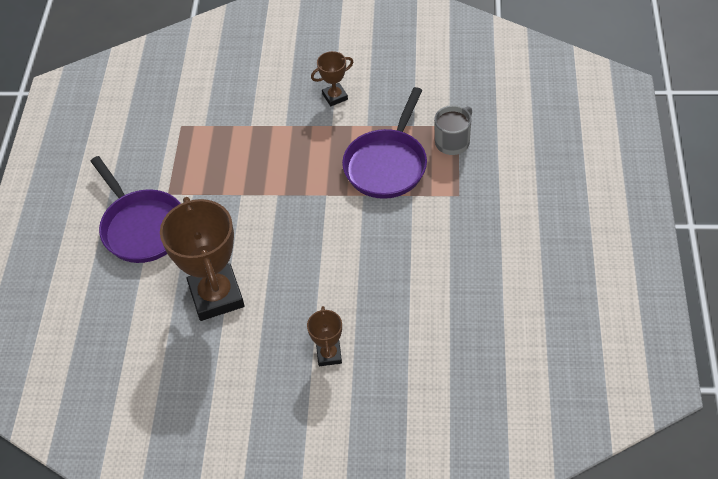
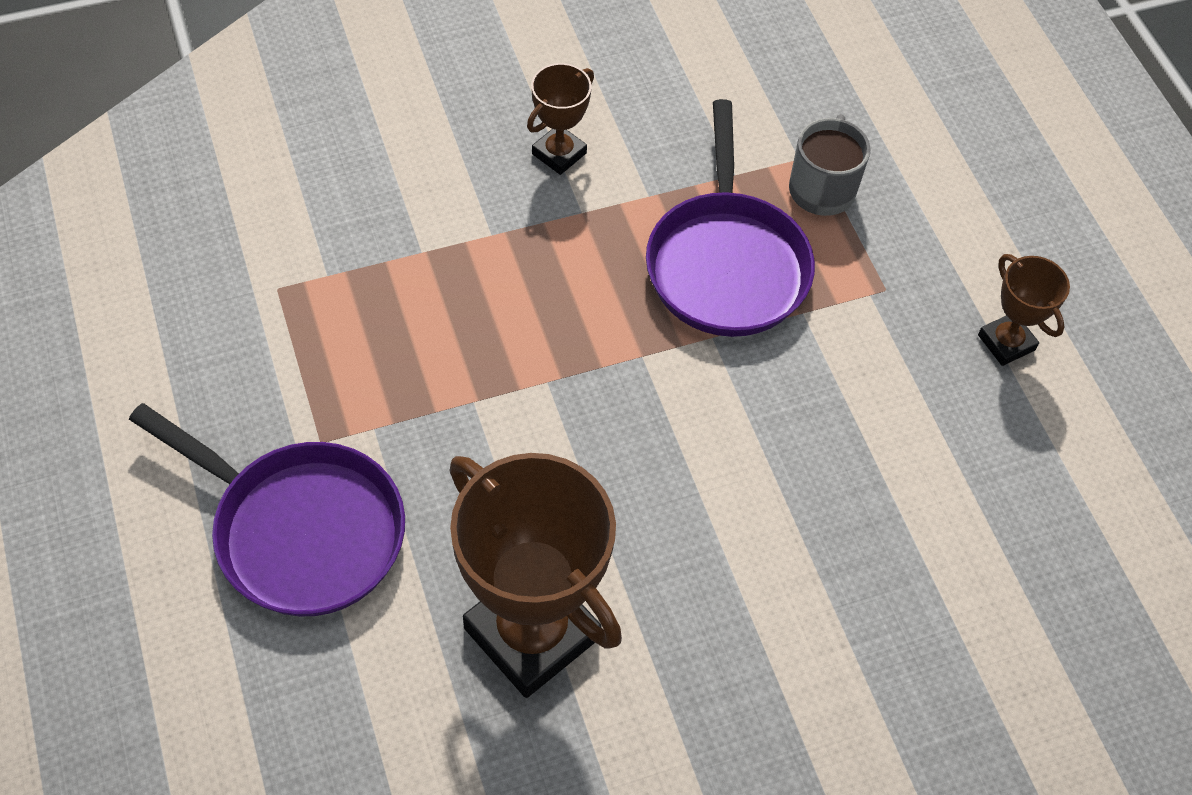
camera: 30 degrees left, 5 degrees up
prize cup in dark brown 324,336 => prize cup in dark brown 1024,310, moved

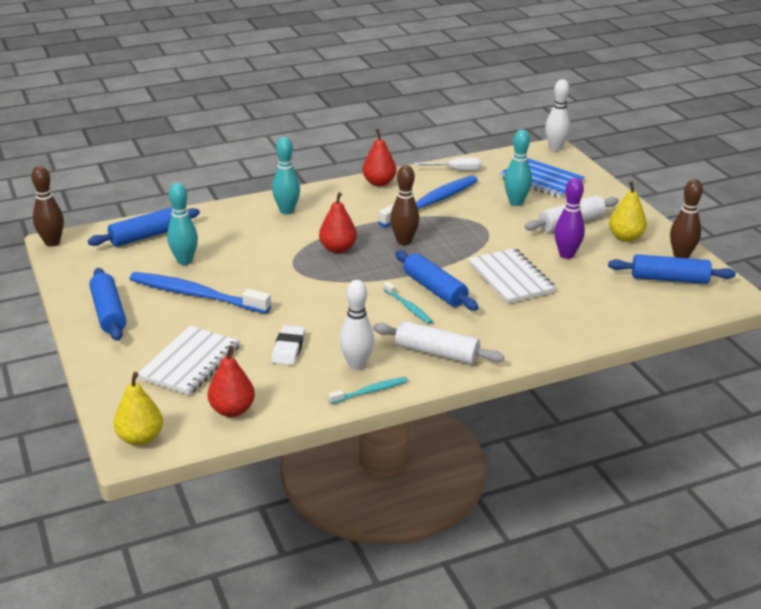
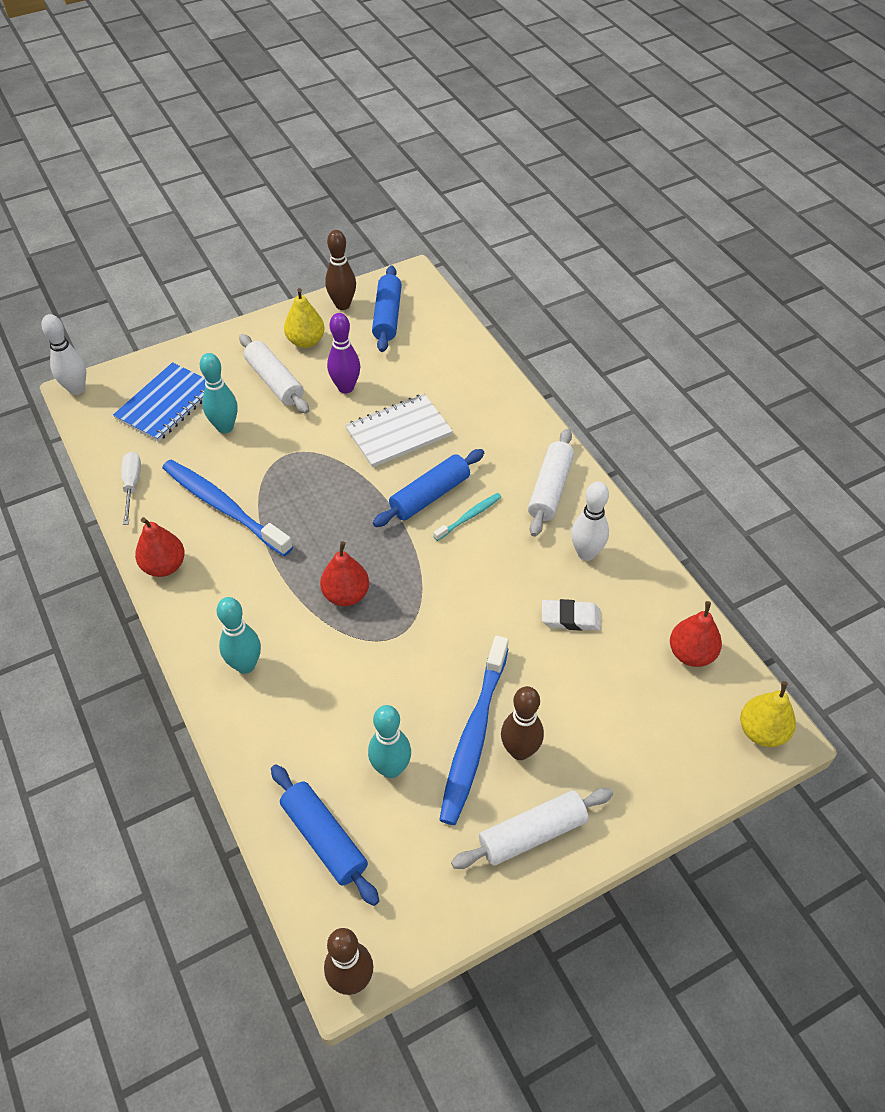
camera: 95 degrees left, 20 degrees up
notepad in snow-white 189,361 => nothing
tooth brush in aqua 368,390 => nothing
bowling pin in dark brown 404,205 => bowling pin in dark brown 522,723, moved
pastry roller in royal blue 107,304 => pastry roller in snow-white 532,828

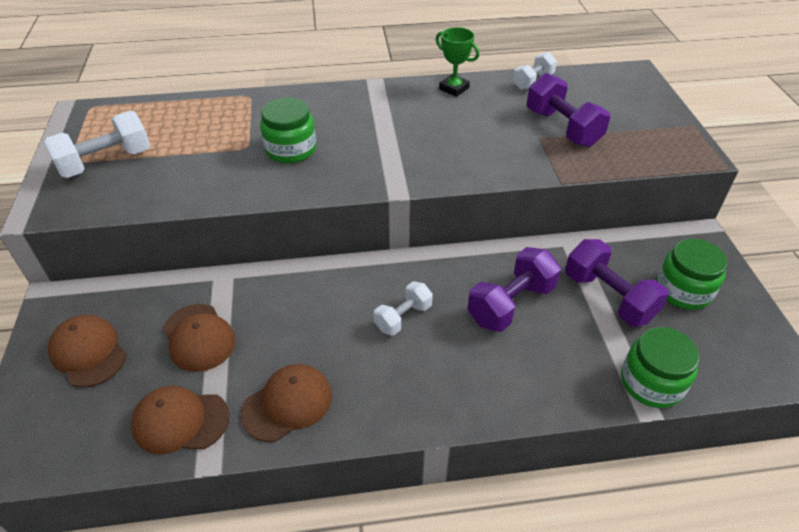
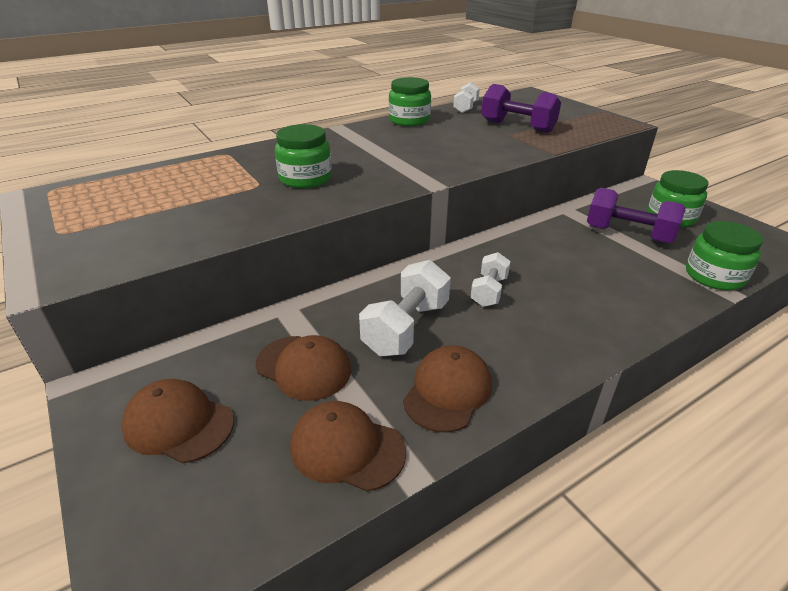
camera: 25 degrees left, 10 degrees down
hand weight in purple 514,289 => nothing
hand weight in snow-white 97,144 => hand weight in snow-white 405,308, moved
prize cup in green 457,62 => preserve jar in green 410,101
baseball cap in dark brown 180,419 => baseball cap in dark brown 348,446, 45 degrees clockwise

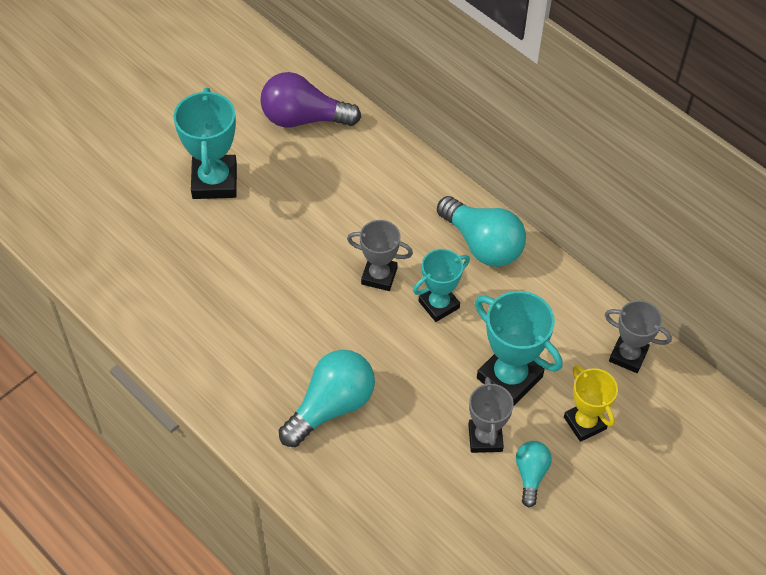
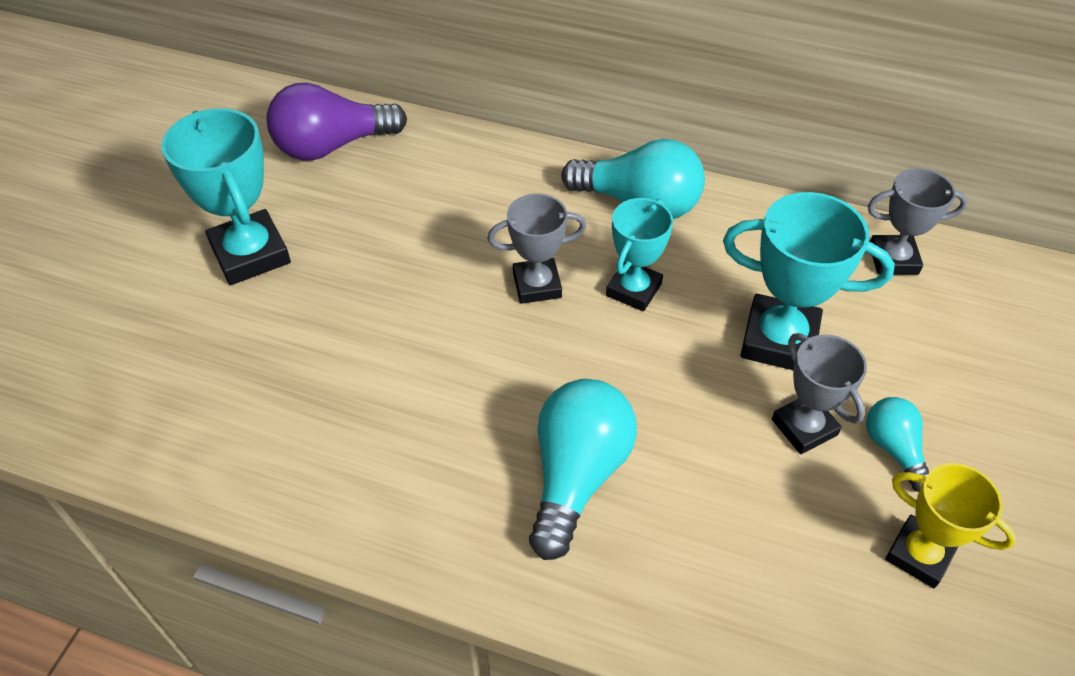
camera: 25 degrees left, 5 degrees down
prize cup in golden 591,403 => prize cup in golden 951,525, moved

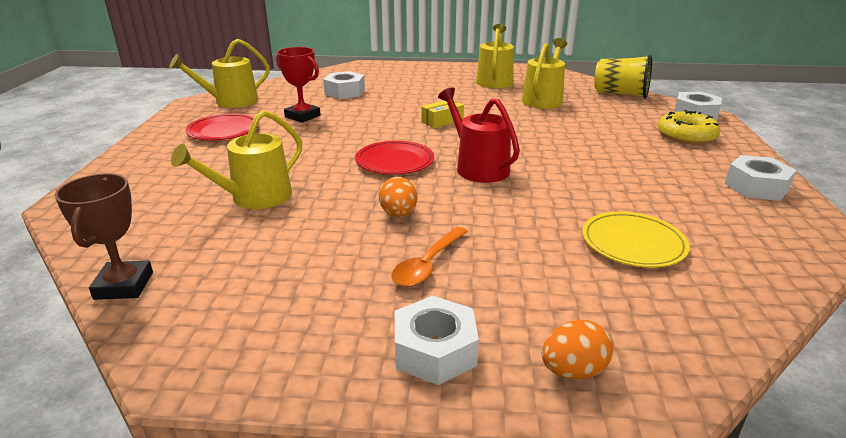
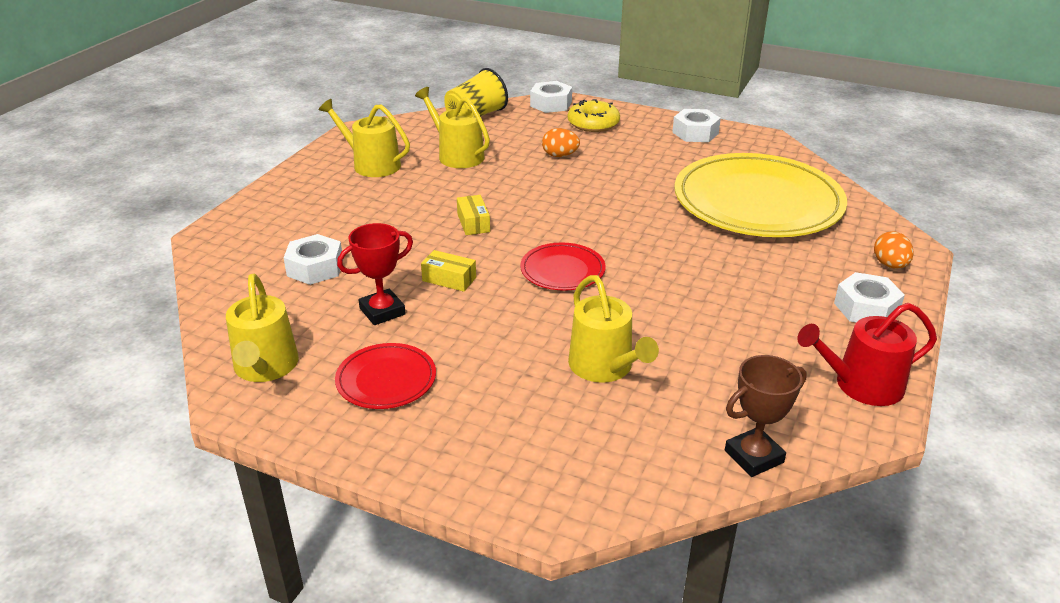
camera: 70 degrees left, 5 degrees up
tablespoon in orange-coloured 429,257 => nothing
nothing => box in golden 448,271
egg in orange-coloured 398,197 => egg in orange-coloured 561,142, moved
watering can in red 479,135 => watering can in red 867,354, moved
prize cup in dark brown 103,236 => prize cup in dark brown 766,416, 45 degrees counterclockwise
plate in golden 636,239 => plate in golden 760,195, x2.22

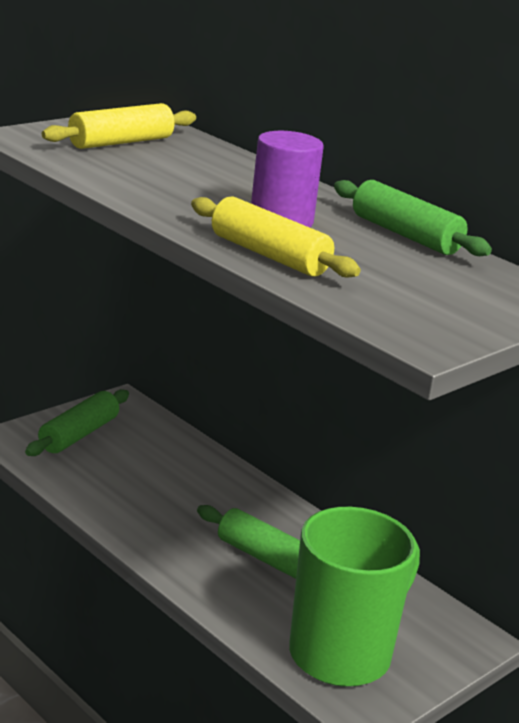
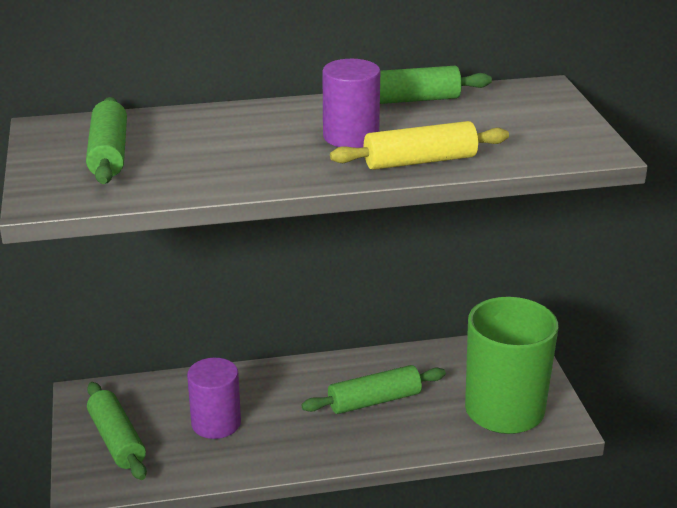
camera: 55 degrees left, 5 degrees up
nothing => solid cylinder in purple 214,398
pastry roller in golden 119,126 => pastry roller in green 106,140

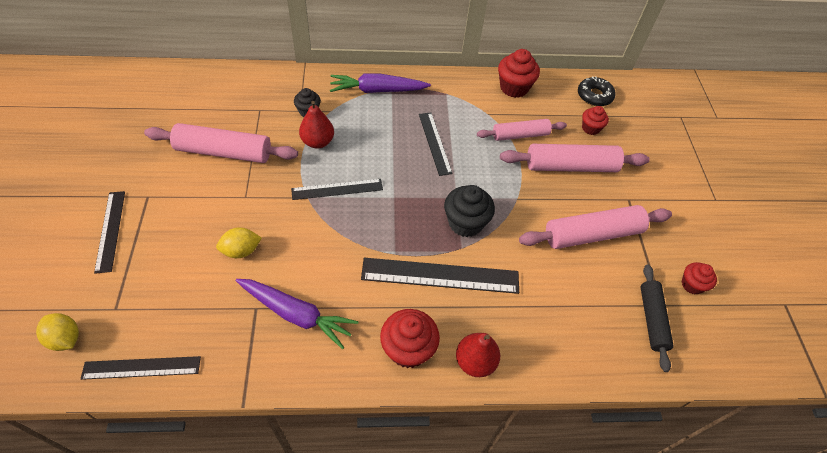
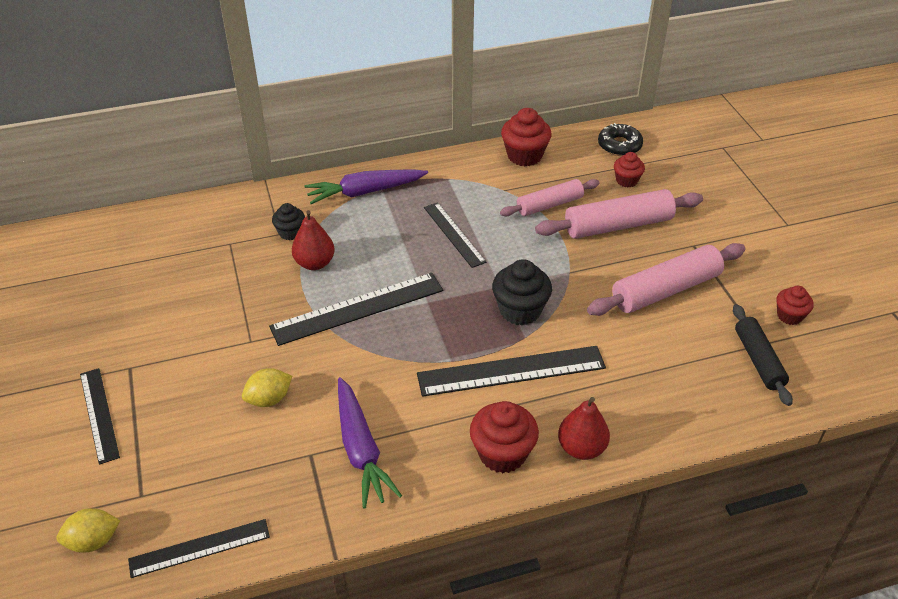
camera: 10 degrees left, 10 degrees down
pastry roller in rosy 221,143 => nothing
citrus fruit in golden 57,332 => citrus fruit in golden 88,530, 45 degrees counterclockwise
root vegetable in purple 297,314 => root vegetable in purple 370,442, 60 degrees clockwise
ruler in black 337,189 => ruler in black 356,309, x1.59

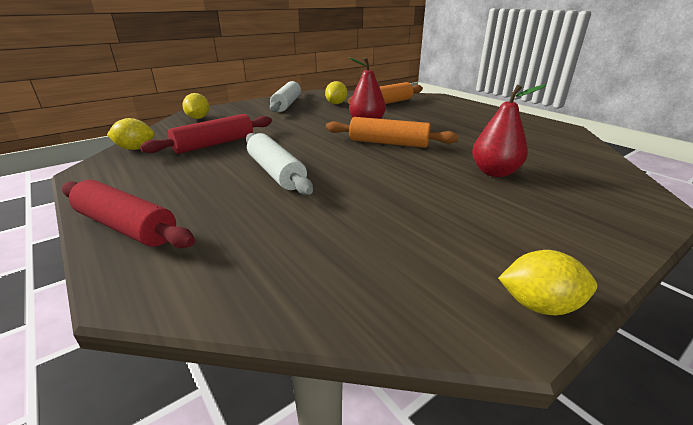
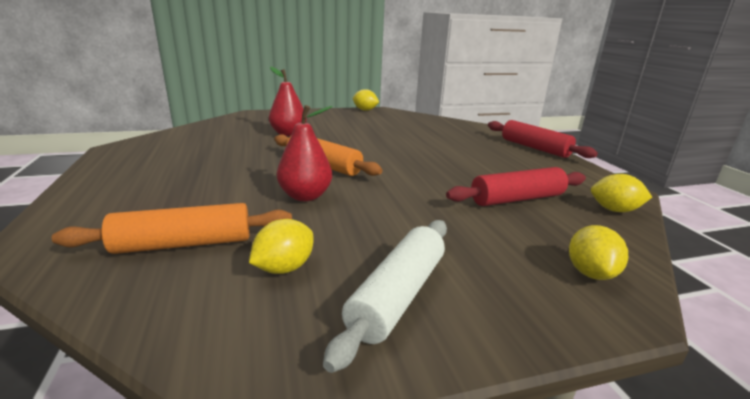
camera: 160 degrees left, 5 degrees down
pastry roller in snow-white 279,164 => nothing

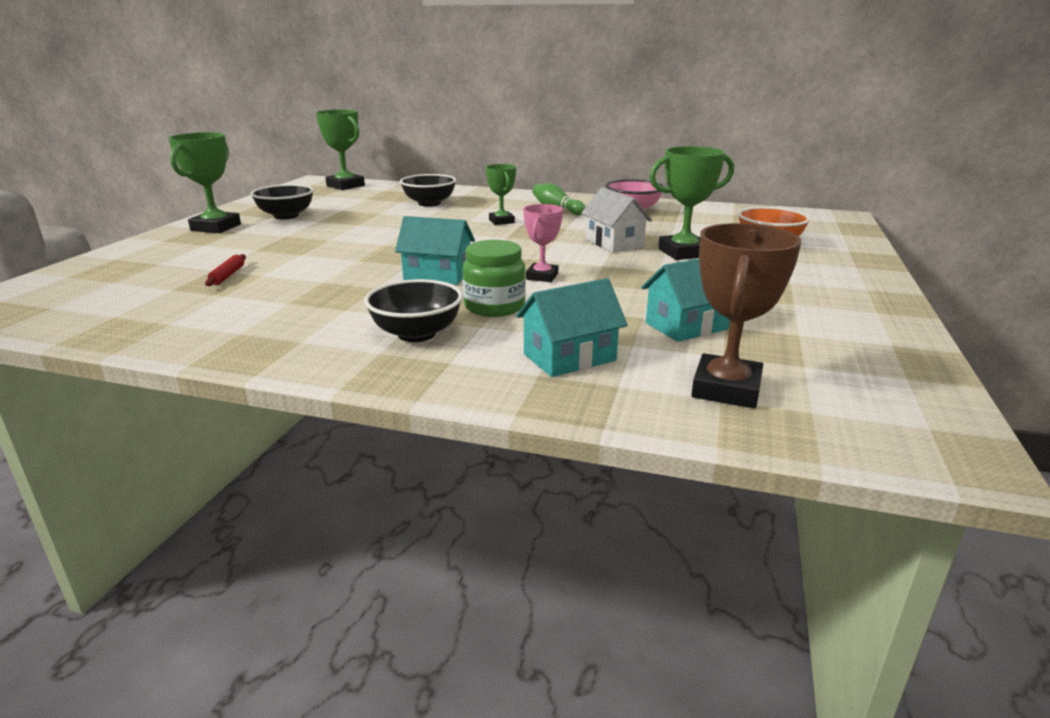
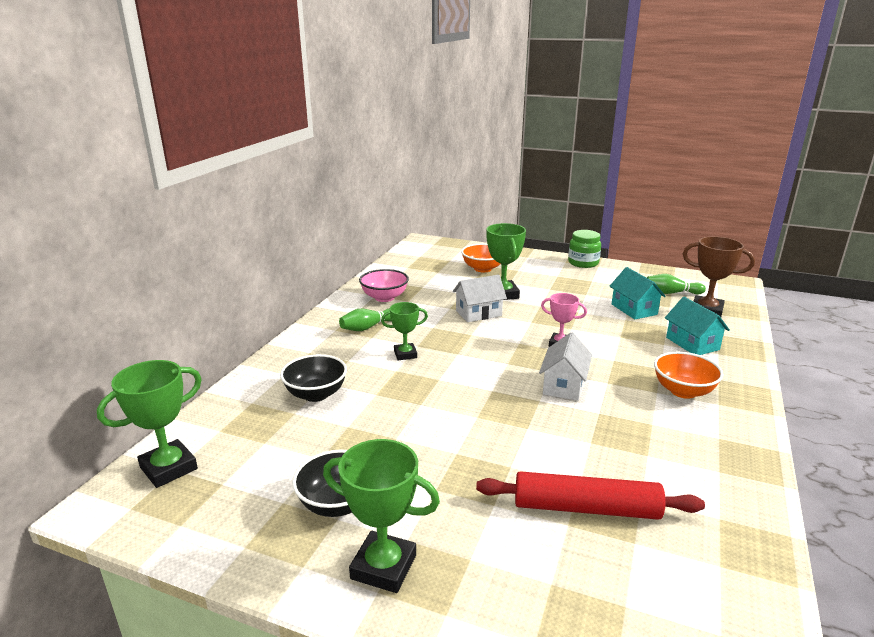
camera: 85 degrees left, 0 degrees up
nothing => bowling pin in green 676,284
preserve jar in green 494,278 => preserve jar in green 584,249, moved
serving bowl in black 413,310 => serving bowl in orange-coloured 688,375
toy house in aqua 435,250 => toy house in snow-white 565,366
pastry roller in red 225,270 => pastry roller in red 590,495, x2.37

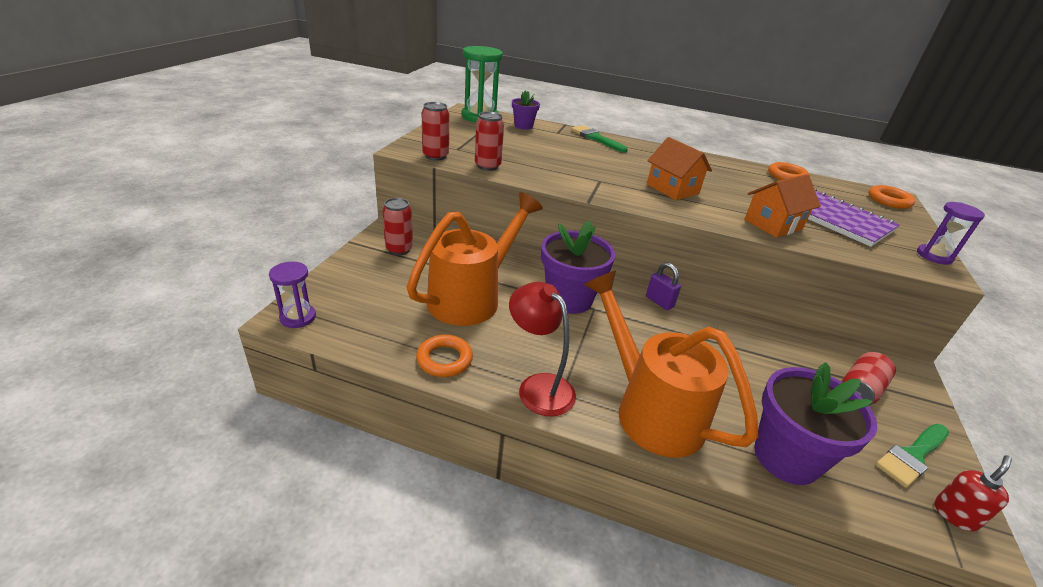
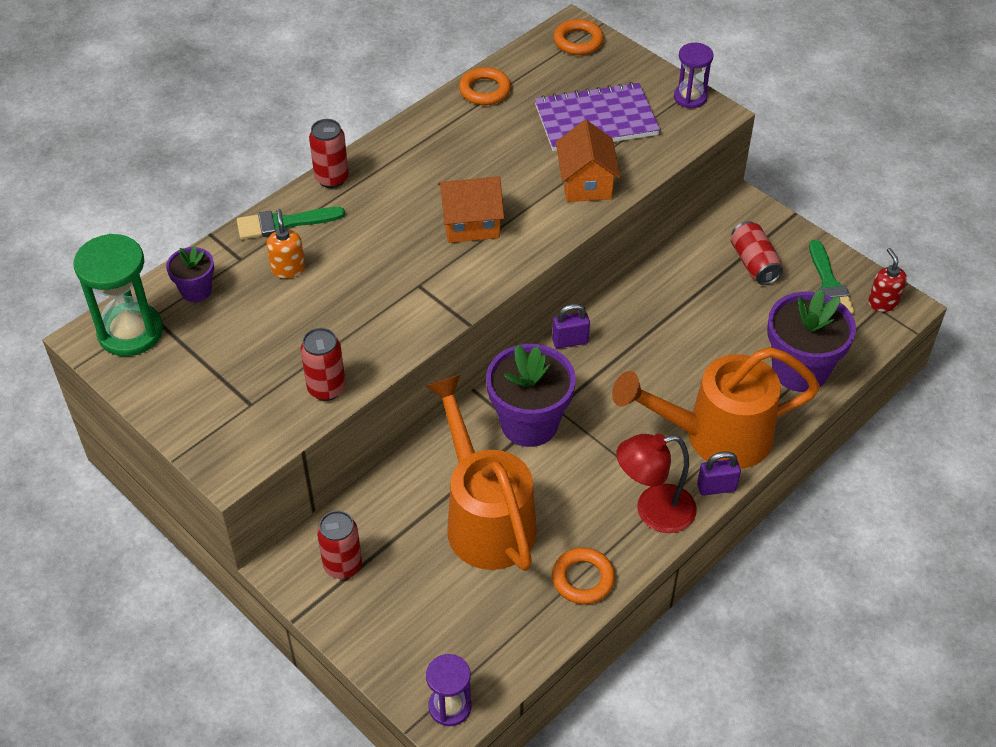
camera: 60 degrees left, 15 degrees up
nothing => pump bottle in orange-coloured 286,243
nothing => small lock in purple 719,473
can in red 435,131 => can in red 329,153, moved

